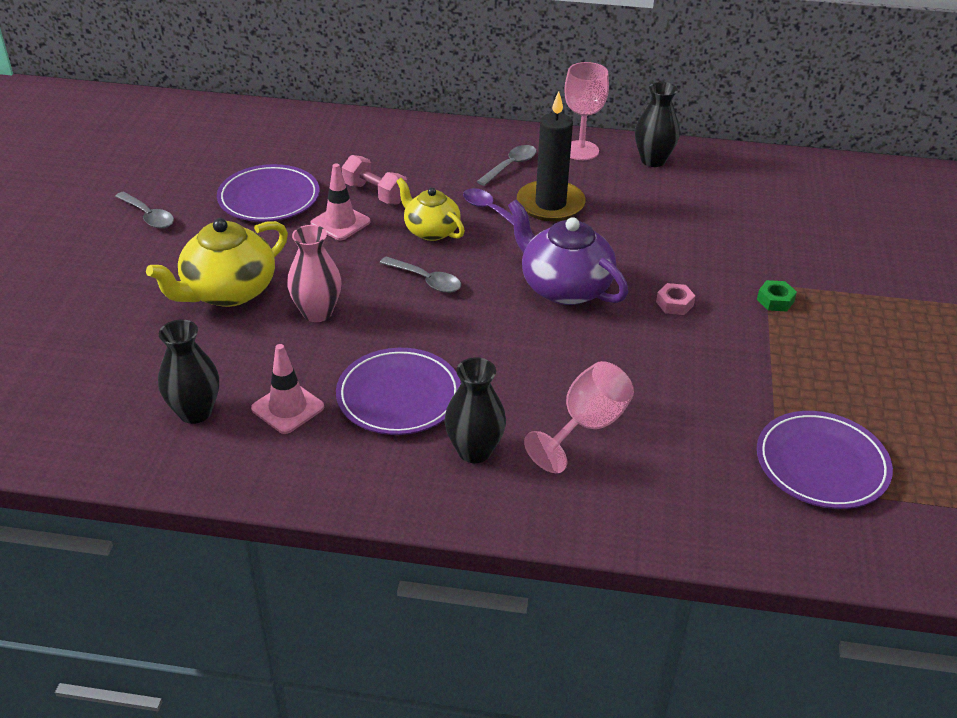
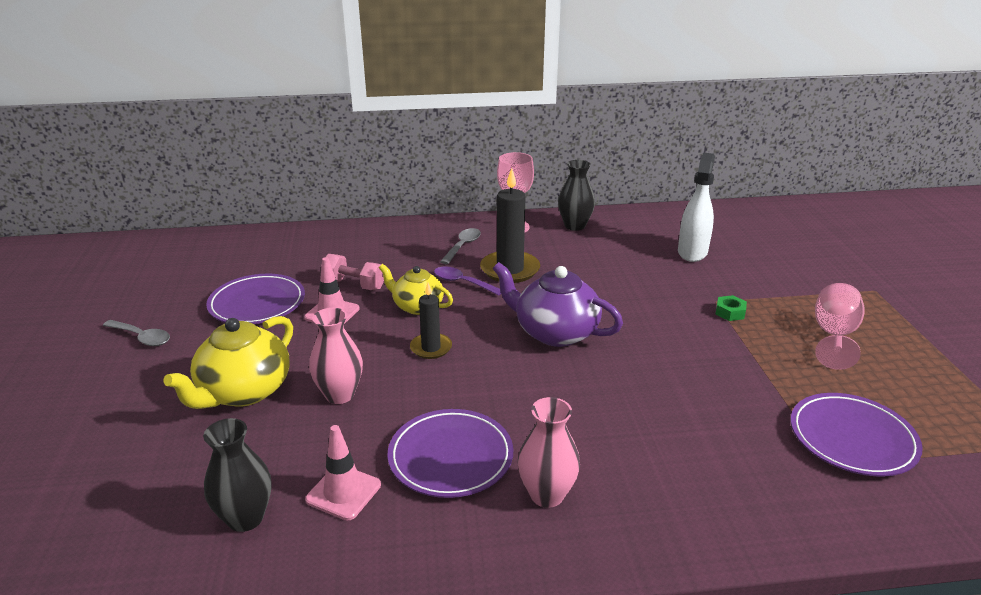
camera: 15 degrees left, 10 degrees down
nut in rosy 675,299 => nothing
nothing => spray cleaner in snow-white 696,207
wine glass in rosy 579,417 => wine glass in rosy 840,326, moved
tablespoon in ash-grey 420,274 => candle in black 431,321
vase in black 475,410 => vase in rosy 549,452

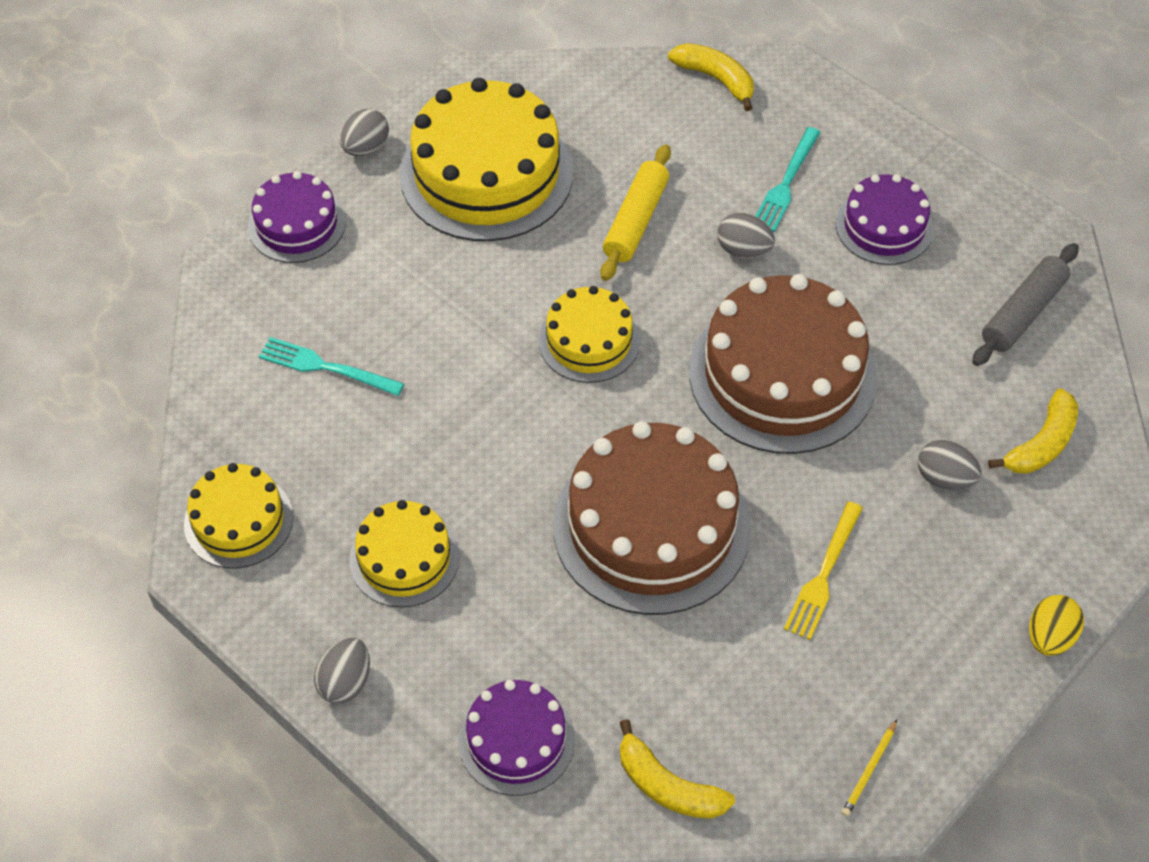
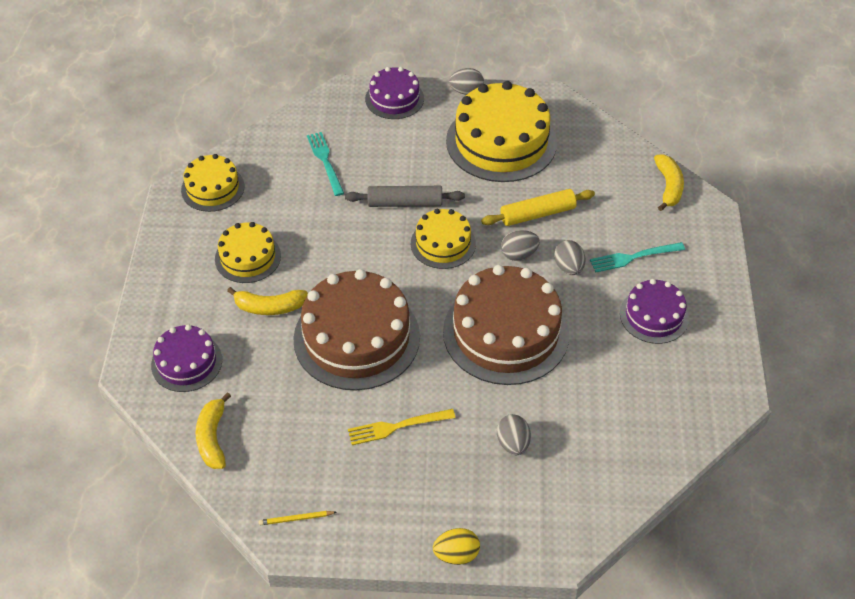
camera: 50 degrees right, 5 degrees down
egg in ash-grey 342,671 => egg in ash-grey 520,245, moved
pastry roller in ash-grey 1025,304 => pastry roller in ash-grey 405,196, moved
banana fruit in golden 1033,431 => banana fruit in golden 267,301, moved

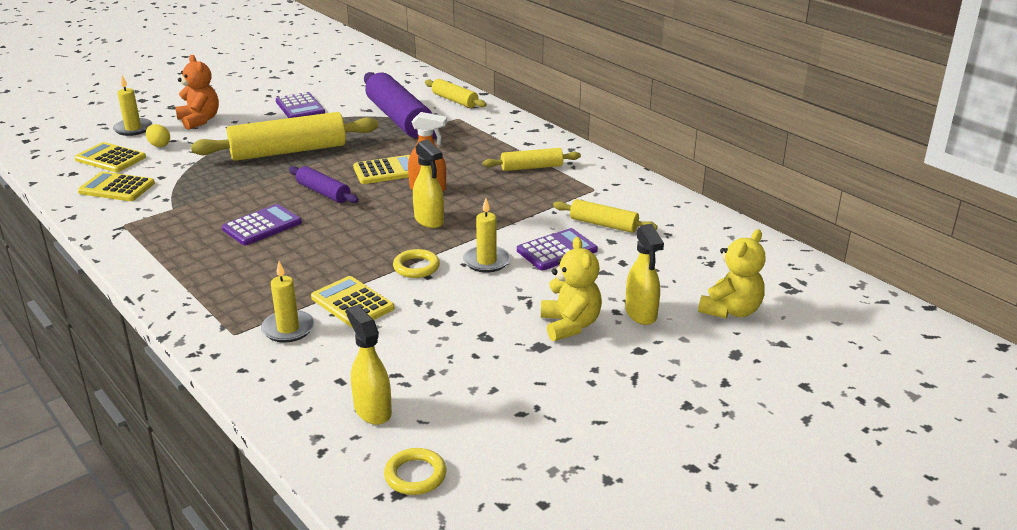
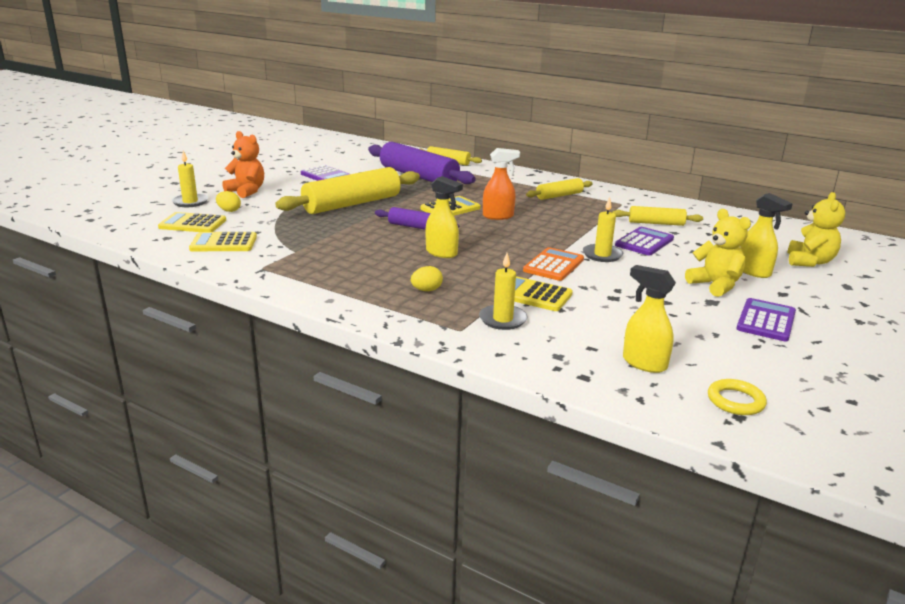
camera: 20 degrees left, 5 degrees down
nothing => egg in golden 427,278
pocket calculator in purple 262,224 => pocket calculator in purple 766,320, moved
spray cleaner in golden 428,183 => spray cleaner in golden 444,217, moved
ring in golden 416,263 => pocket calculator in orange-coloured 553,264

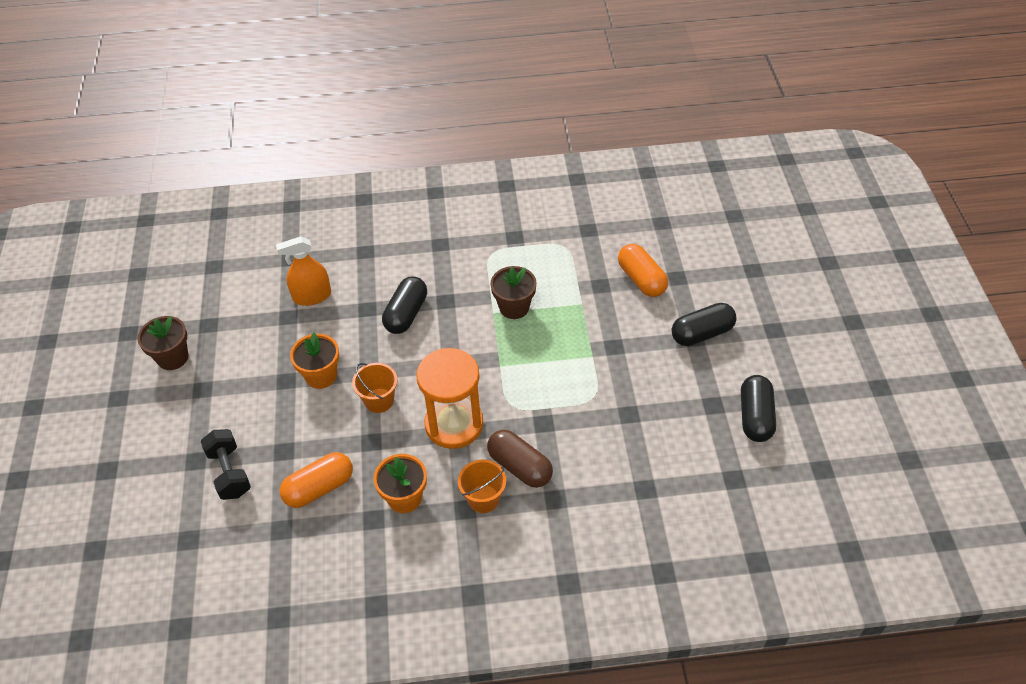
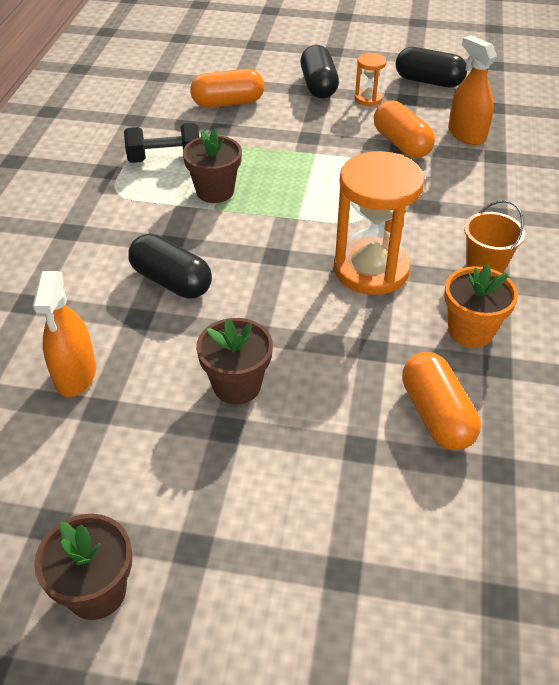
camera: 75 degrees left, 5 degrees down
pail in orange-coloured 375,388 => nothing
pill in dark brown 520,459 => nothing
nothing => sand timer in orange-coloured 370,79
nothing => pill in orange-coloured 404,129
nothing => spray cleaner in orange-coloured 472,90
hand weight in black 226,464 => hand weight in black 161,143, moved
potted plant in orange-coloured 314,361 => potted plant in dark brown 234,361

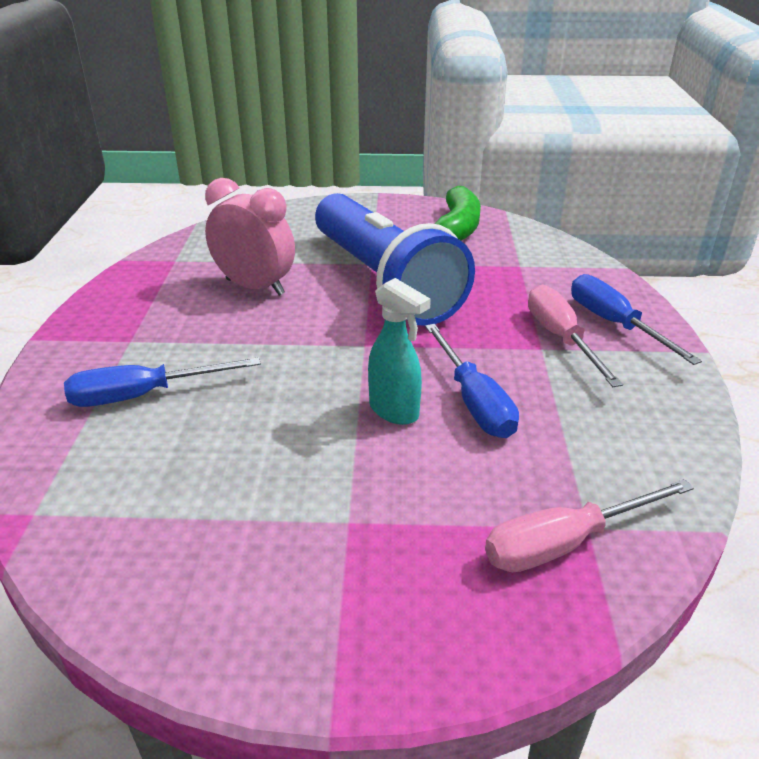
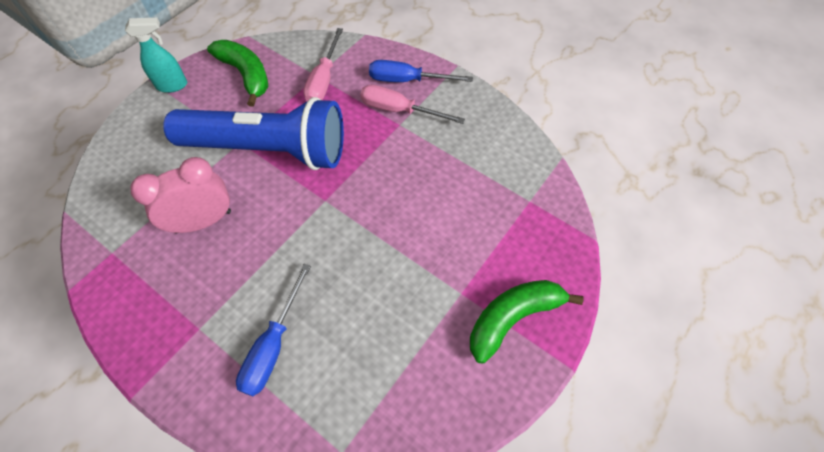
camera: 55 degrees left, 25 degrees up
flat screwdriver in royal blue 472,381 => nothing
nothing => banana fruit in green 527,321
spray cleaner in aqua 399,351 => spray cleaner in aqua 156,55, moved
flat screwdriver in rosy 589,525 => flat screwdriver in rosy 323,65, moved

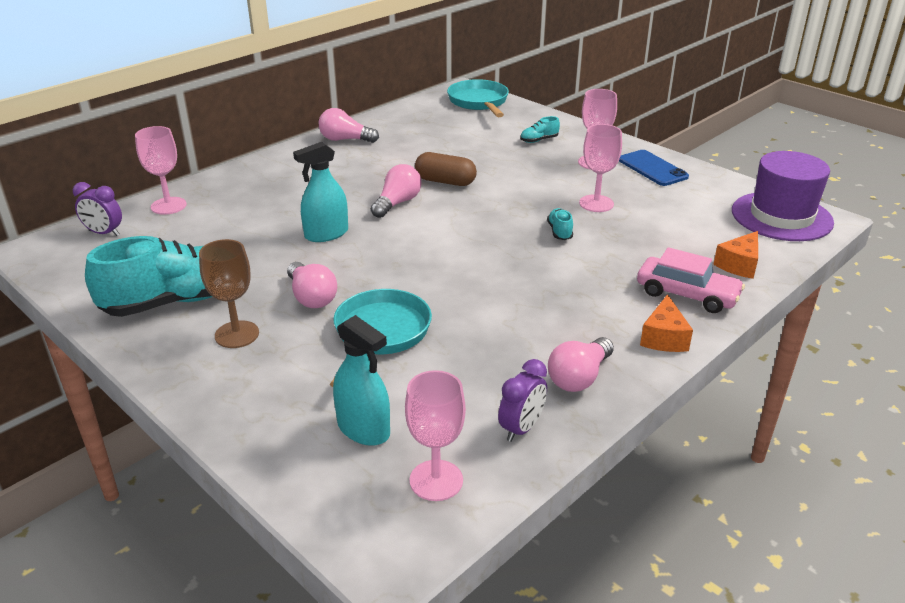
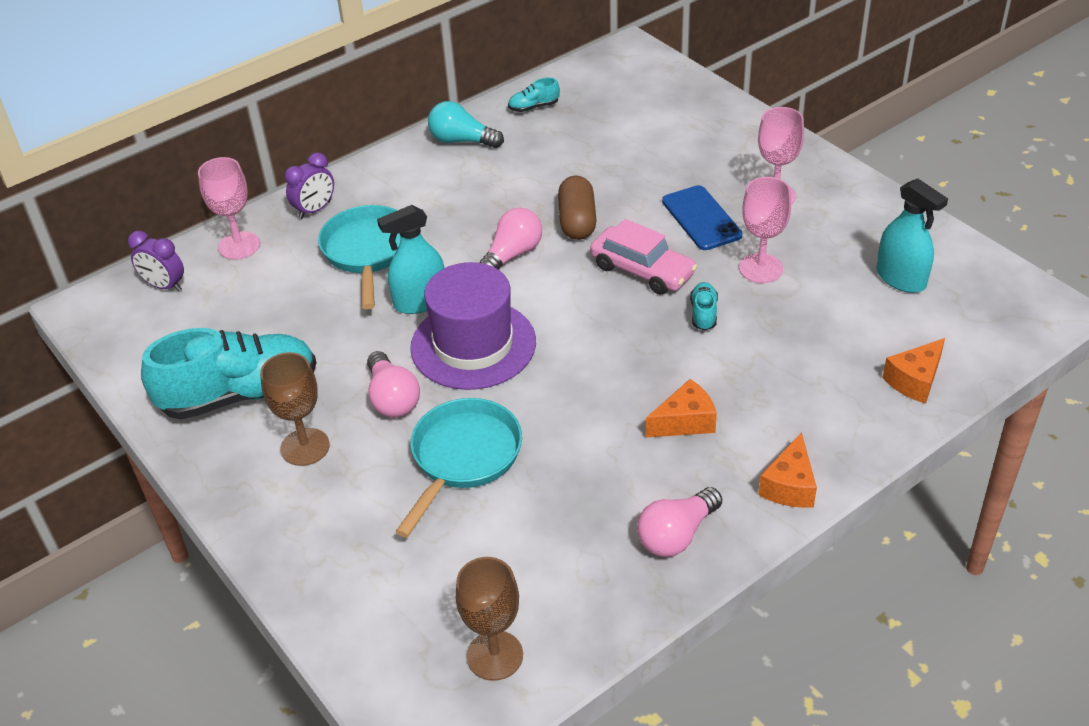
camera: 10 degrees right, 10 degrees up
nothing => piece of cheese in orange-coloured 681,408
spray cleaner in aqua 361,380 => spray cleaner in aqua 912,236, moved
skillet in aqua 478,98 => skillet in aqua 359,257, moved
alarm clock in purple 522,400 => alarm clock in purple 309,185, moved
sneaker in aqua 540,129 => sneaker in aqua 534,94, moved
mobile phone in royal blue 654,168 => mobile phone in royal blue 702,217, moved
car in rosy 691,280 => car in rosy 643,257, moved
tall hat in purple 783,196 => tall hat in purple 473,326, moved
light bulb in rosy 349,125 => light bulb in aqua 466,124
wine glass in rosy 435,435 => wine glass in dark brown 489,618
pill in dark brown 446,169 => pill in dark brown 577,208, 60 degrees clockwise

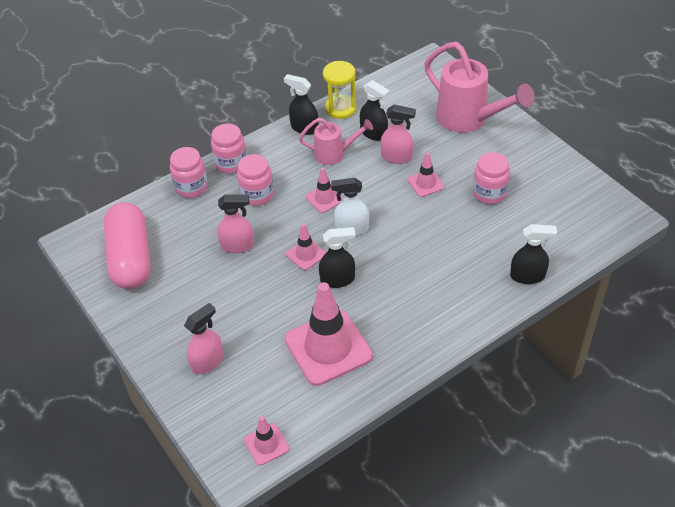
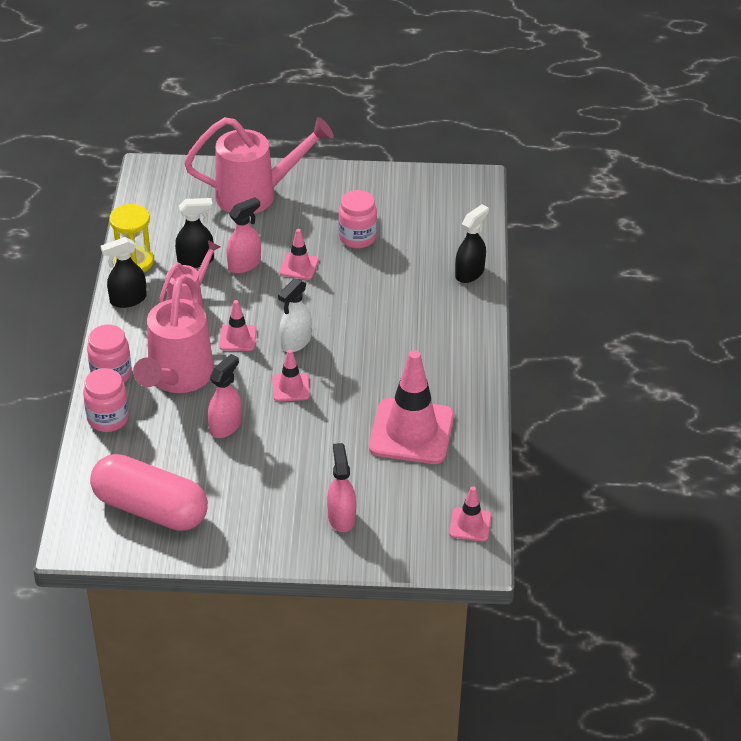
camera: 55 degrees left, 5 degrees down
spray cleaner in black 337,257 => nothing
preserve jar in rosy 255,180 => watering can in rosy 173,334

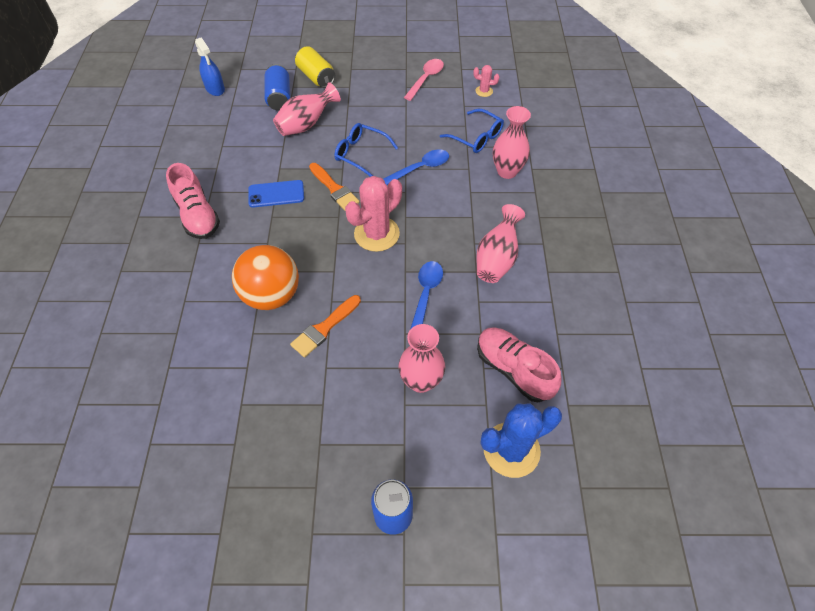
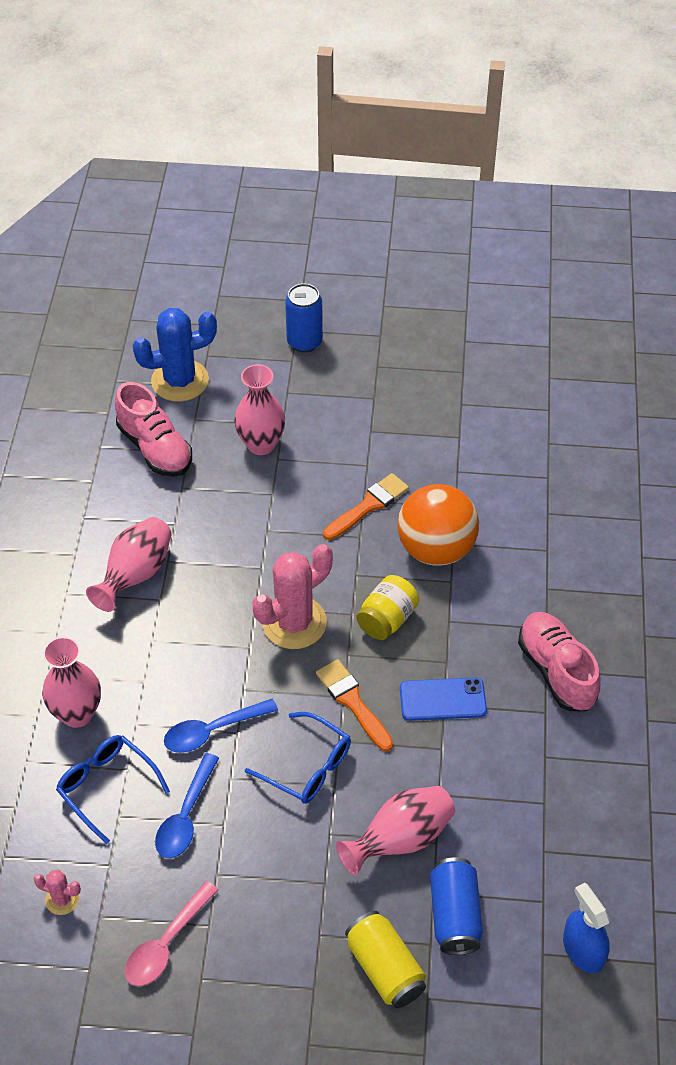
camera: 175 degrees left, 5 degrees down
nothing => preserve jar in golden 387,607
tablespoon in royal blue 426,295 => tablespoon in royal blue 187,805, moved

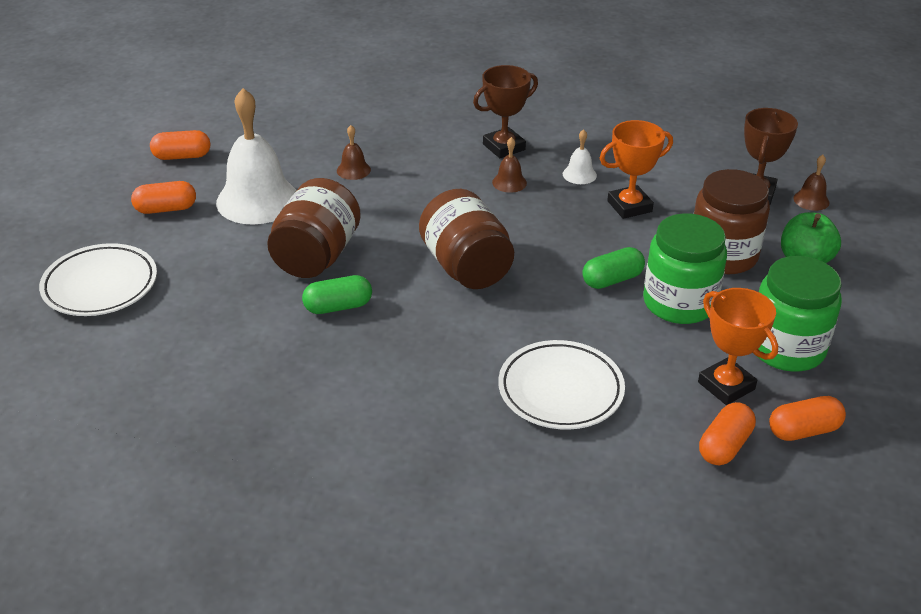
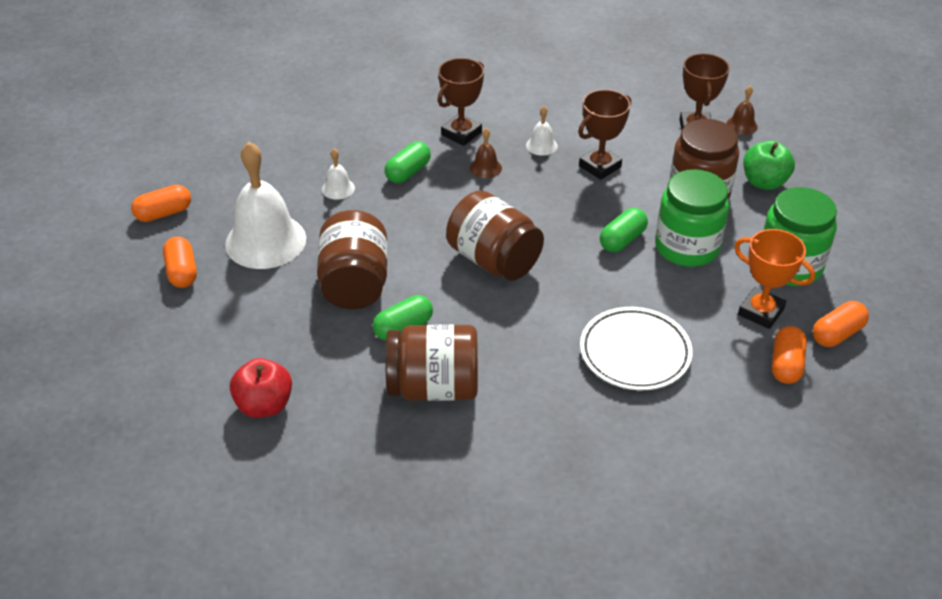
camera: 20 degrees left, 5 degrees up
plate in snow-white 98,279 => nothing
nothing => toy apple in red 261,388
nothing => pill in green 408,162
nothing => preserve jar in dark brown 431,362
hand bell in dark brown 354,152 => hand bell in snow-white 338,174
prize cup in orange-coloured 636,169 => prize cup in dark brown 604,135
pill in orange-coloured 163,197 => pill in orange-coloured 180,262, 75 degrees counterclockwise

